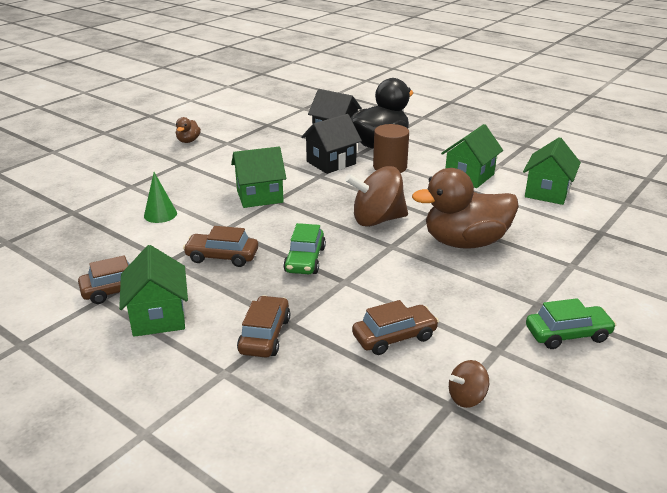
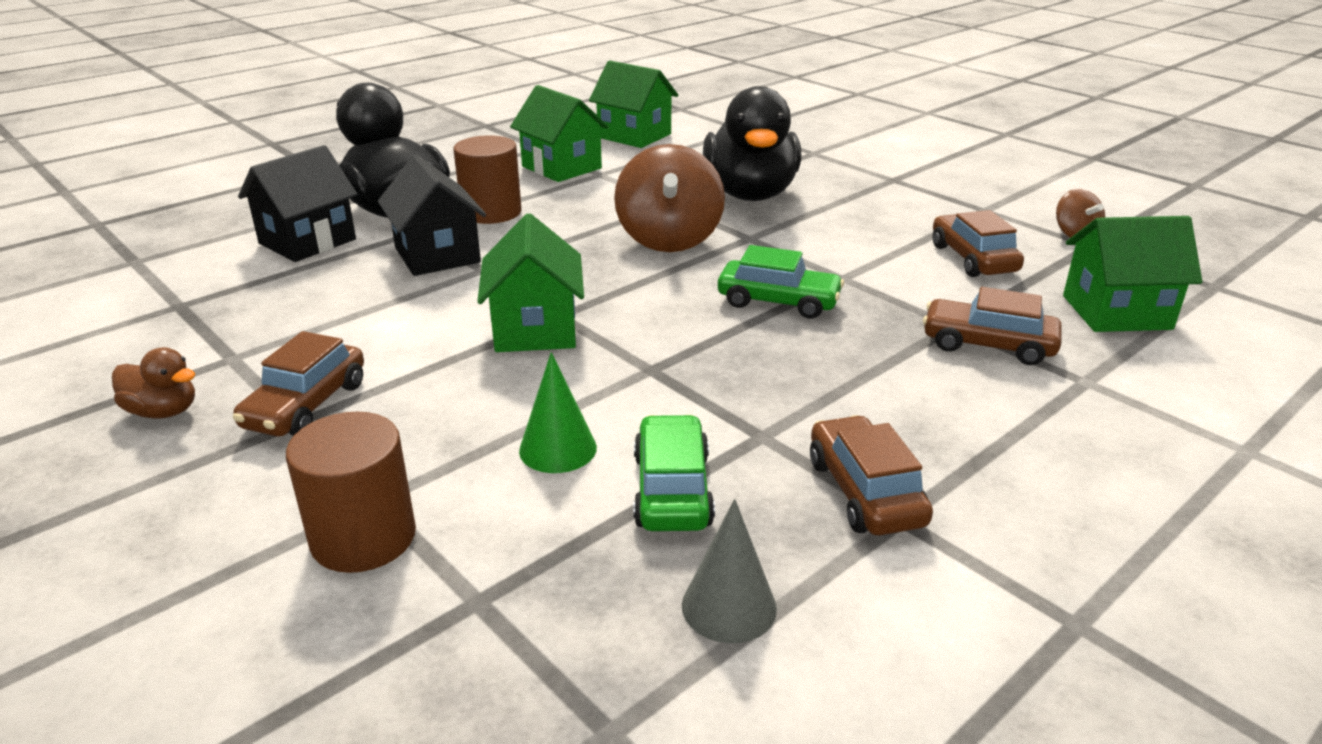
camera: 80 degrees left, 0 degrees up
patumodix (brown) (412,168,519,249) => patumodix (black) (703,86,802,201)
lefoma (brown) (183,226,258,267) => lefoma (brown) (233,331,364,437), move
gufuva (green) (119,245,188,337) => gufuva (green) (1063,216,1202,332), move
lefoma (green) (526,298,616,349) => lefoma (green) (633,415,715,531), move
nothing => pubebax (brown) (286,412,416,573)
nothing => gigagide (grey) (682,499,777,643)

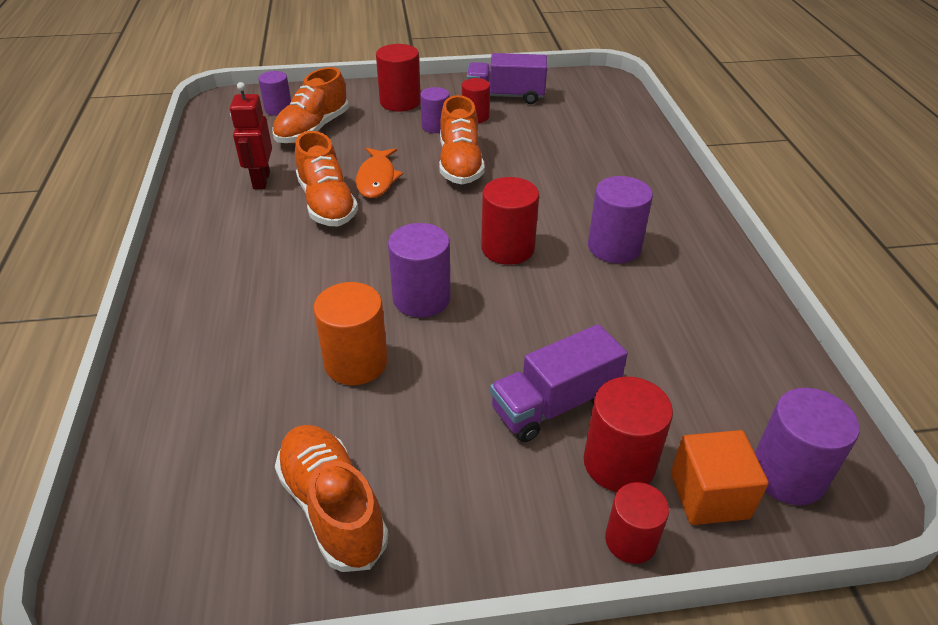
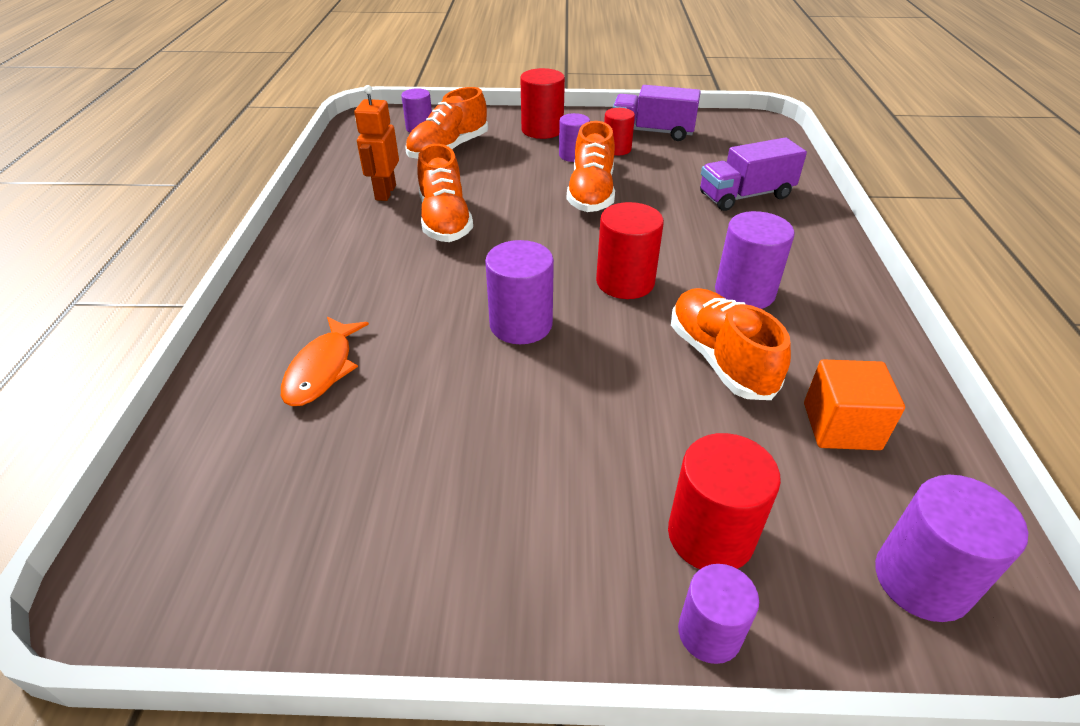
camera: 10 degrees right, 0 degrees up
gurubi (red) (230,82,272,189) => gurubi (orange) (354,85,399,201)
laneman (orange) (356,148,403,198) => laneman (orange) (281,317,369,406), move
pubebax (orange) (313,282,388,385) => nothing
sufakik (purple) (490,324,628,442) => sufakik (purple) (700,137,807,211), move
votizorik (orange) (275,425,388,572) => votizorik (orange) (671,288,791,400), move
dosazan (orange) (671,430,769,525) => dosazan (orange) (804,359,905,450), move
pubebax (red) (605,482,669,564) => pubebax (purple) (678,564,759,664)

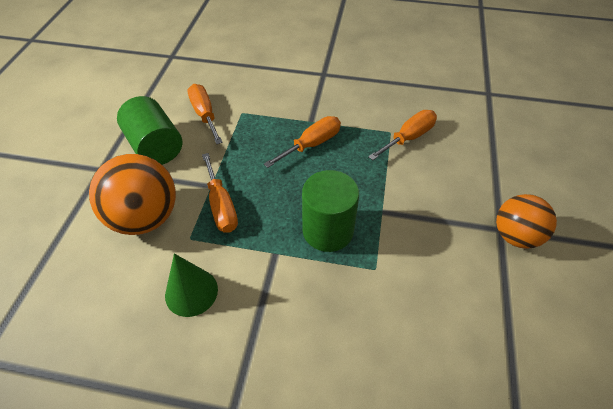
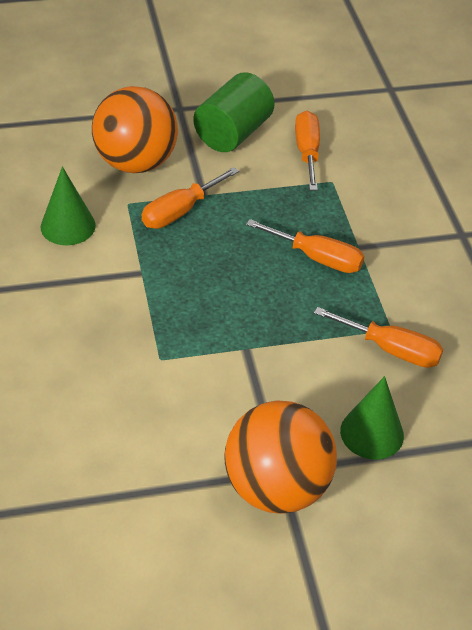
camera: 65 degrees right, 5 degrees down
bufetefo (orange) (187,84,223,144) => bufetefo (orange) (295,111,320,191), 45 degrees counterclockwise
pubebax (green) (302,170,359,252) => nothing
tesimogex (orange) (496,194,557,249) => tesimogex (orange) (224,400,337,514), x1.51
nothing => gigagide (green) (340,376,404,460)

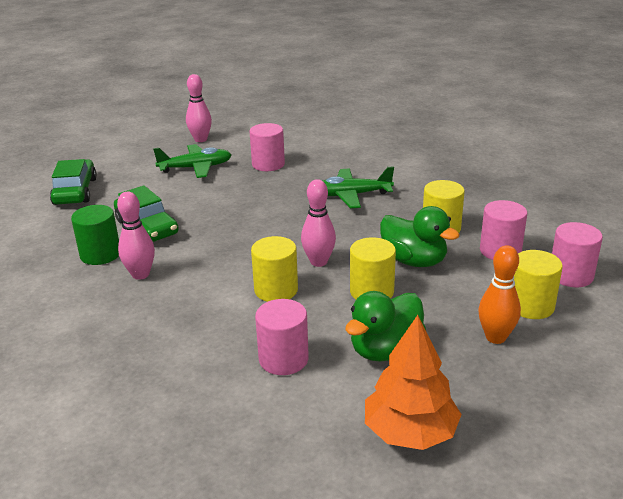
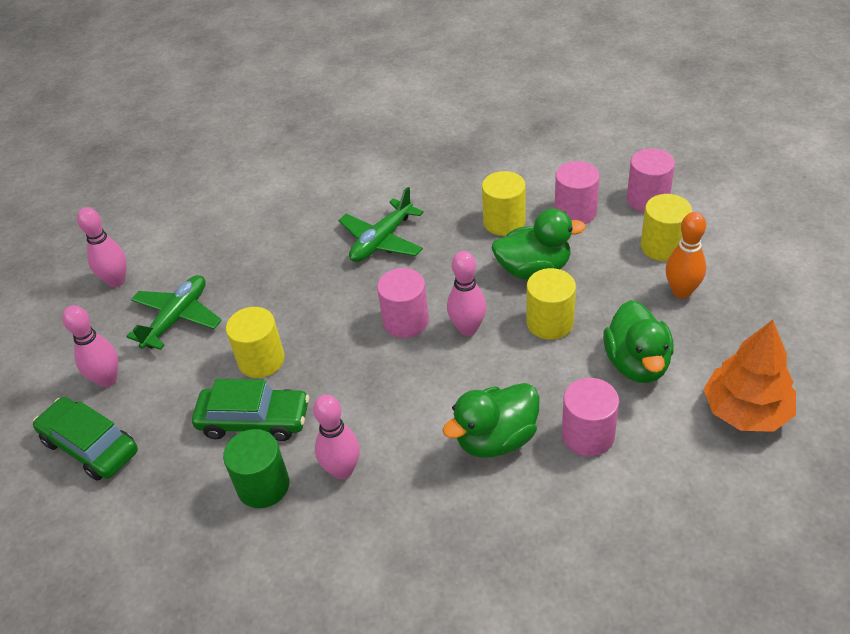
camera: 45 degrees left, 15 degrees up
pubebax (pink) (250,123,285,171) => pubebax (pink) (377,268,429,338), move
pubebax (yellow) (251,236,298,302) => pubebax (yellow) (226,307,285,378), move
nothing => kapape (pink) (62,305,118,387)
nothing => patumodix (green) (442,383,540,458)

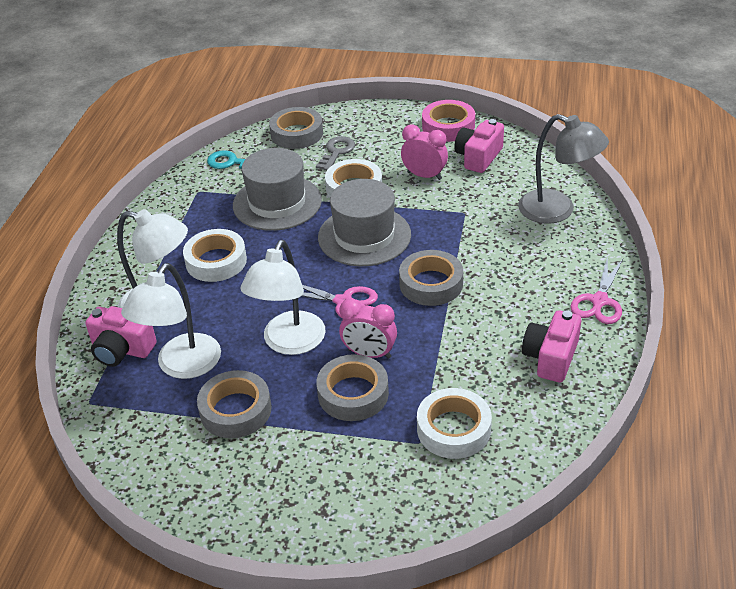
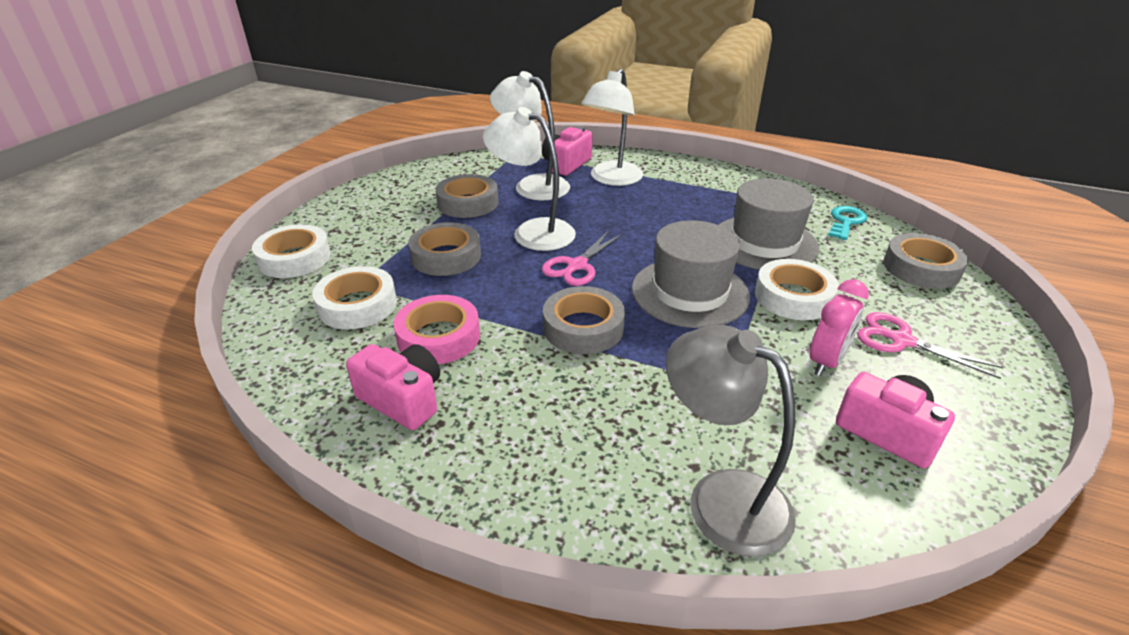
camera: 100 degrees right, 5 degrees down
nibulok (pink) (422,100,475,142) => nibulok (pink) (394,295,480,364), move
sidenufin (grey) (518,114,609,224) => sidenufin (grey) (666,325,796,557), 90 degrees clockwise
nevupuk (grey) (316,136,355,171) => nothing
nibulok (white) (183,229,247,282) => nibulok (white) (252,224,331,278), move
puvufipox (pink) (570,257,623,324) => puvufipox (pink) (857,312,1003,379), move
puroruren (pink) (339,298,397,359) => nothing

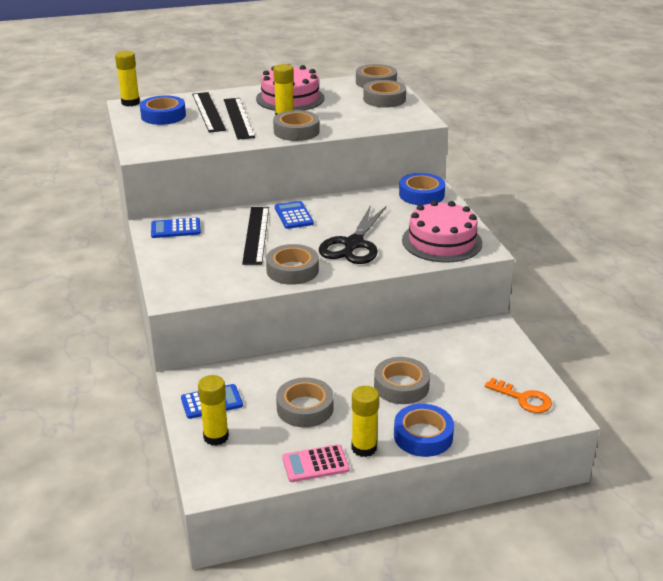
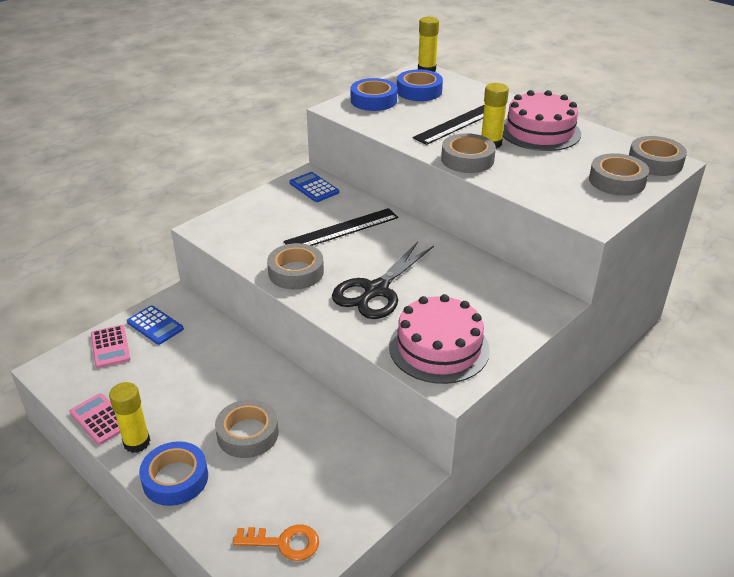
camera: 60 degrees right, 5 degrees up
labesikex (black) (192,92,226,133) => nothing
nibulok (blue) (399,173,445,205) => nibulok (blue) (351,78,398,111), move
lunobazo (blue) (275,201,314,229) => nothing
puvufipox (black) (319,205,386,264) => puvufipox (black) (332,241,434,319), 45 degrees counterclockwise
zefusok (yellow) (198,375,229,446) => lunobazo (pink) (91,325,130,368)
nibulok (grey) (276,377,334,427) => nothing
nevupuk (orange) (485,378,552,413) => nevupuk (orange) (233,524,319,561), 90 degrees counterclockwise

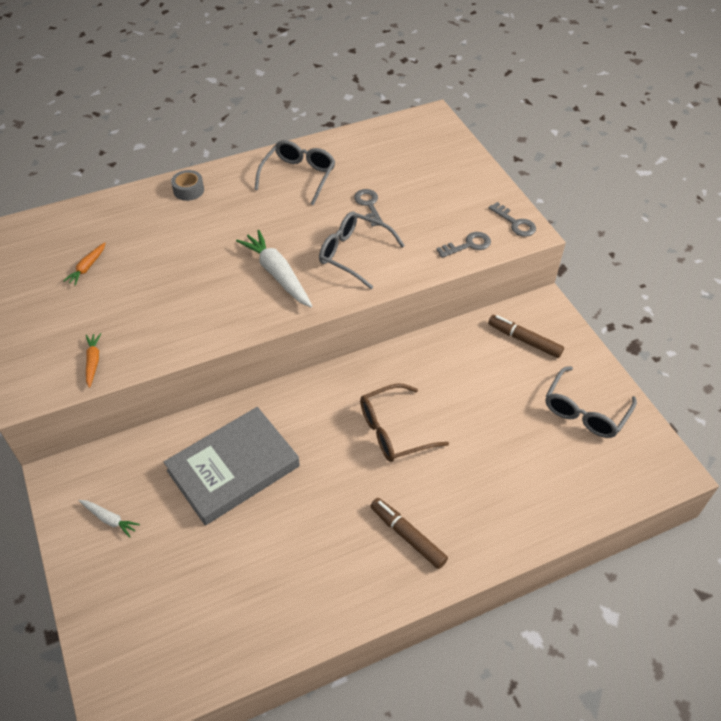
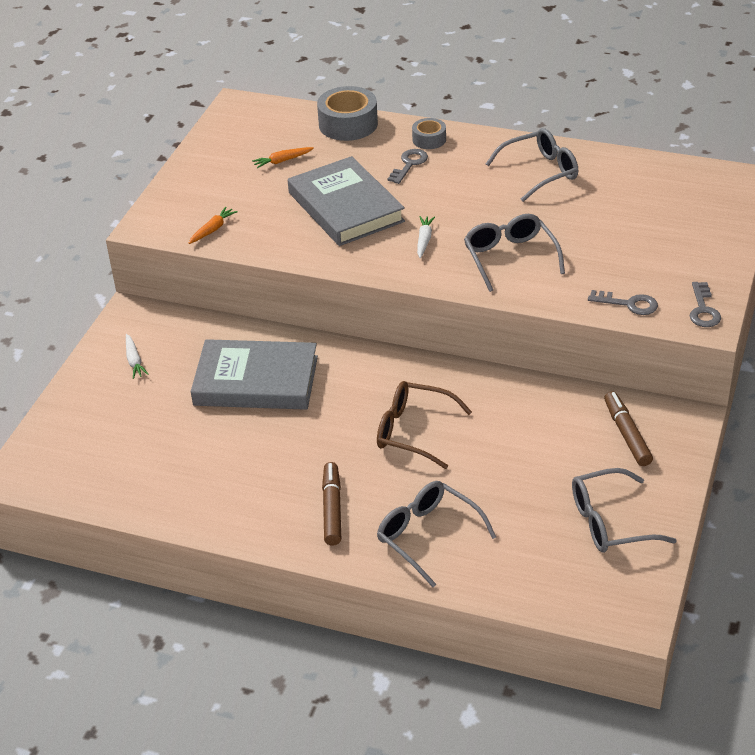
camera: 45 degrees right, 10 degrees down
nevupuk (grey) (354,189,383,227) => nevupuk (grey) (387,149,428,184), move
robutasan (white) (236,230,312,307) => robutasan (white) (417,216,435,258), x0.52
nothing => nibulok (grey) (317,86,378,141)
nothing => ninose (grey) (288,156,405,246)
nothing => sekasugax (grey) (377,481,496,587)

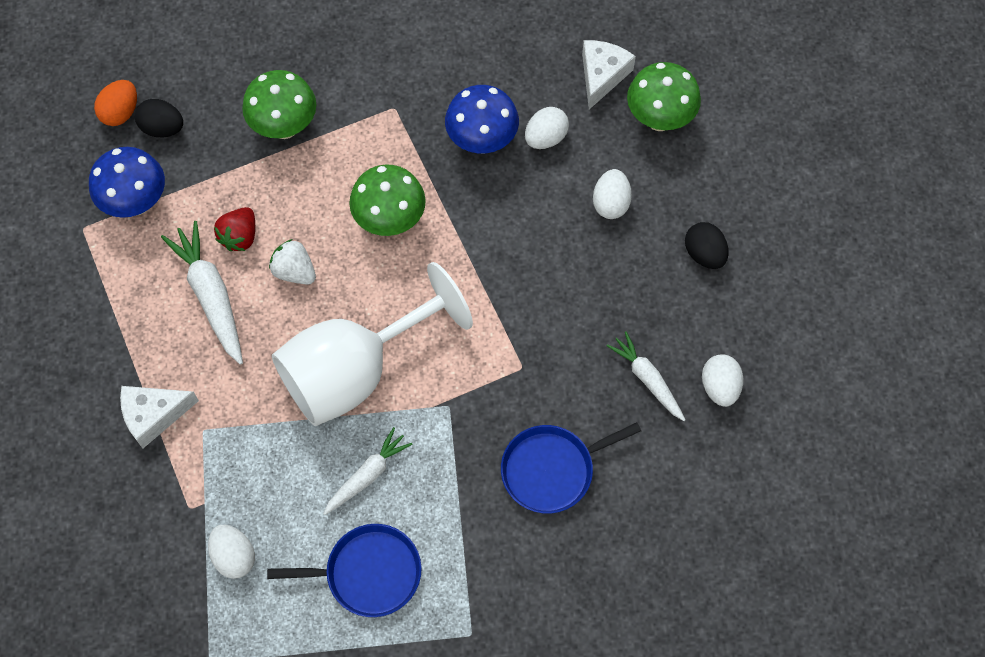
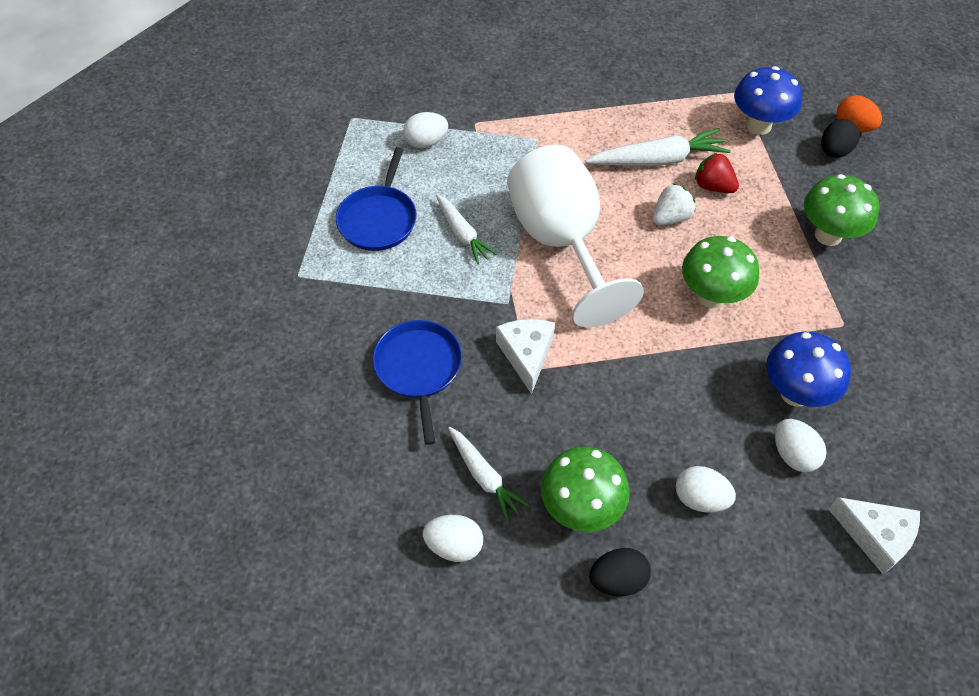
camera: 105 degrees right, 10 degrees down
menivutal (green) (627,62,701,131) => menivutal (green) (541,446,630,532), move
robutasan (white) (607,331,685,421) => robutasan (white) (448,427,529,521), 75 degrees clockwise
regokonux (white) (120,386,199,448) => regokonux (white) (496,319,555,394), move

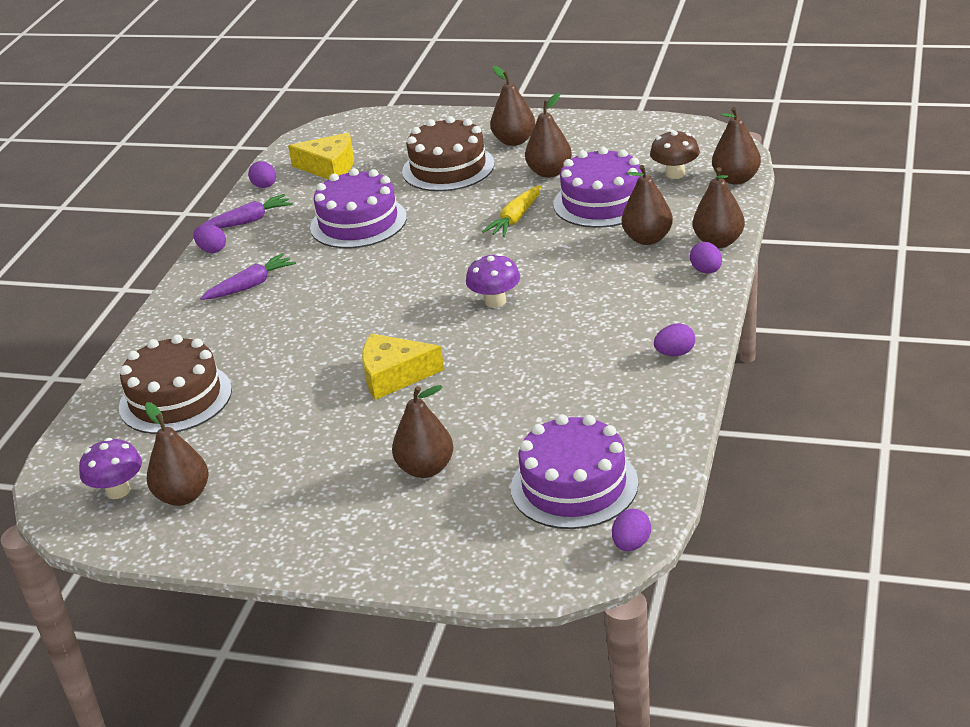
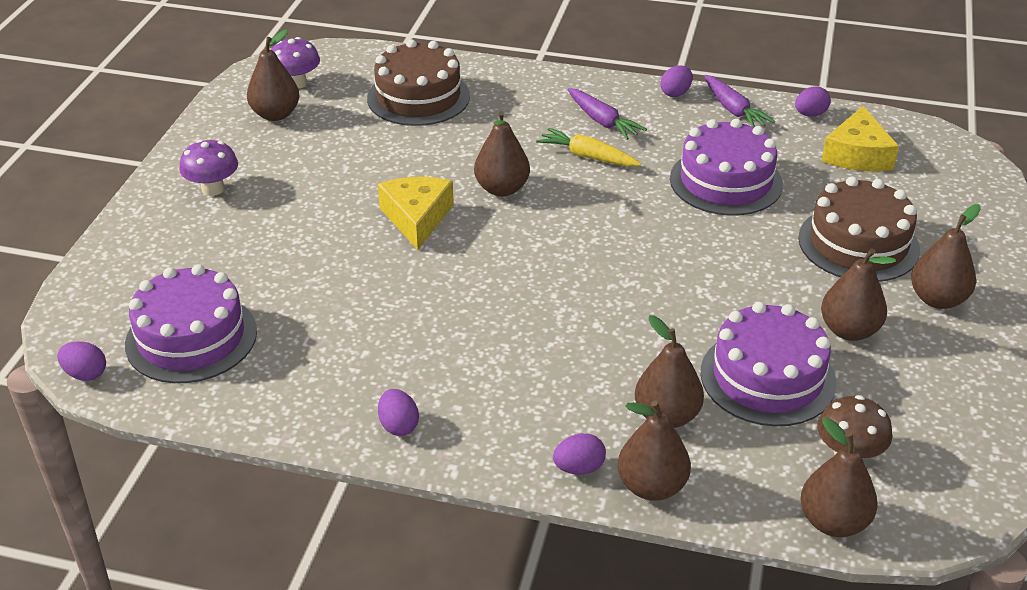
camera: 85 degrees right, 5 degrees up
robutasan (yellow) (482,185,541,237) => robutasan (yellow) (536,128,641,167), move
menivutal (purple) (466,253,520,308) => menivutal (purple) (179,139,238,196), move
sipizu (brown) (392,385,453,478) => sipizu (brown) (474,111,530,196), move

